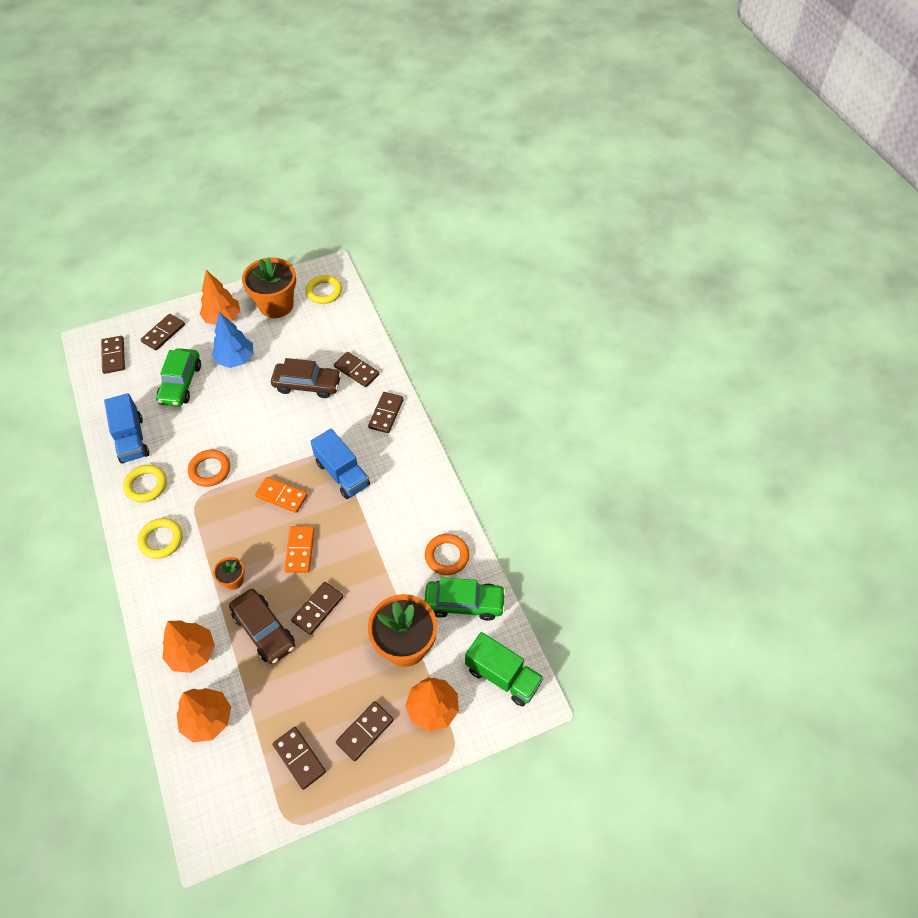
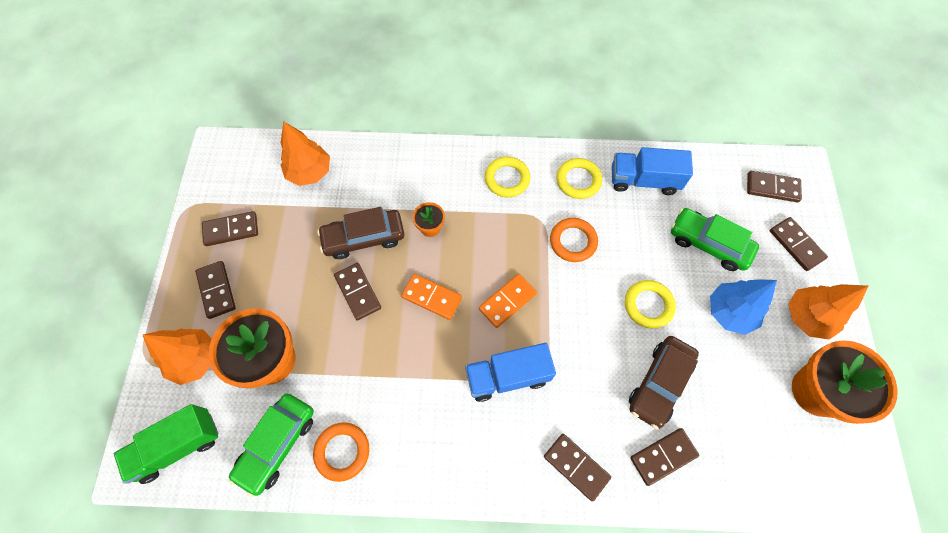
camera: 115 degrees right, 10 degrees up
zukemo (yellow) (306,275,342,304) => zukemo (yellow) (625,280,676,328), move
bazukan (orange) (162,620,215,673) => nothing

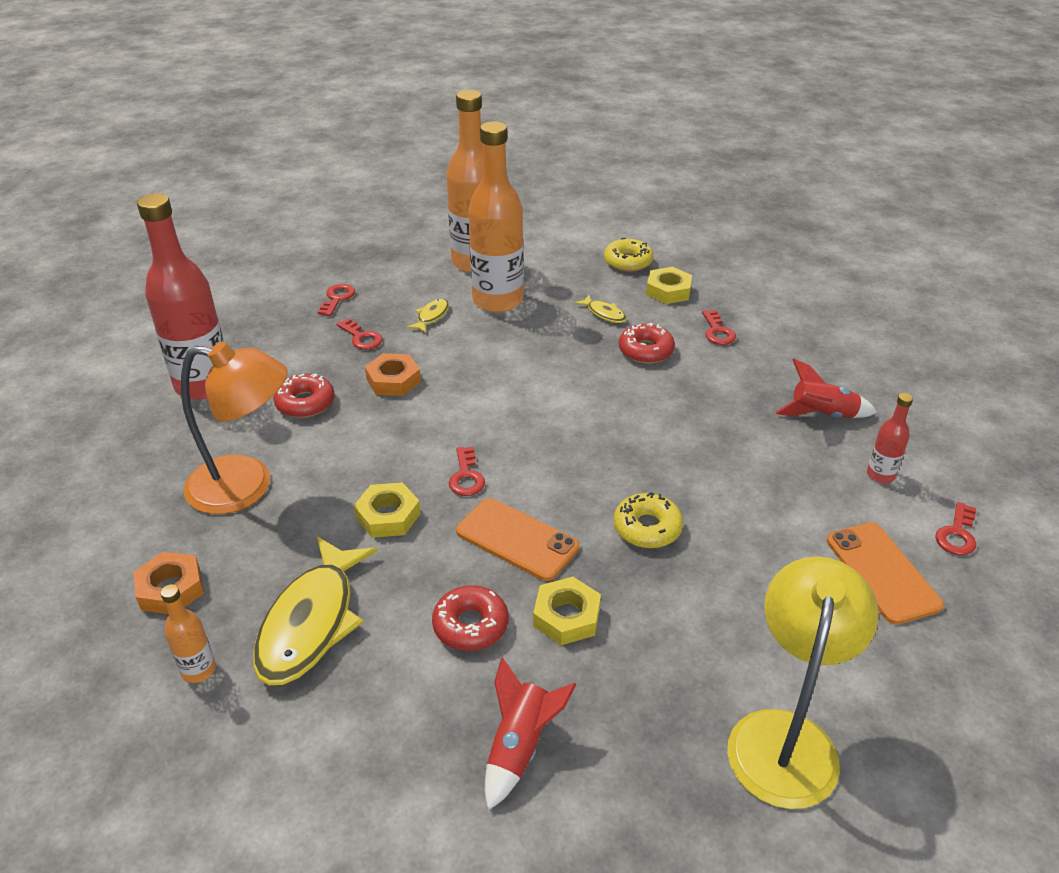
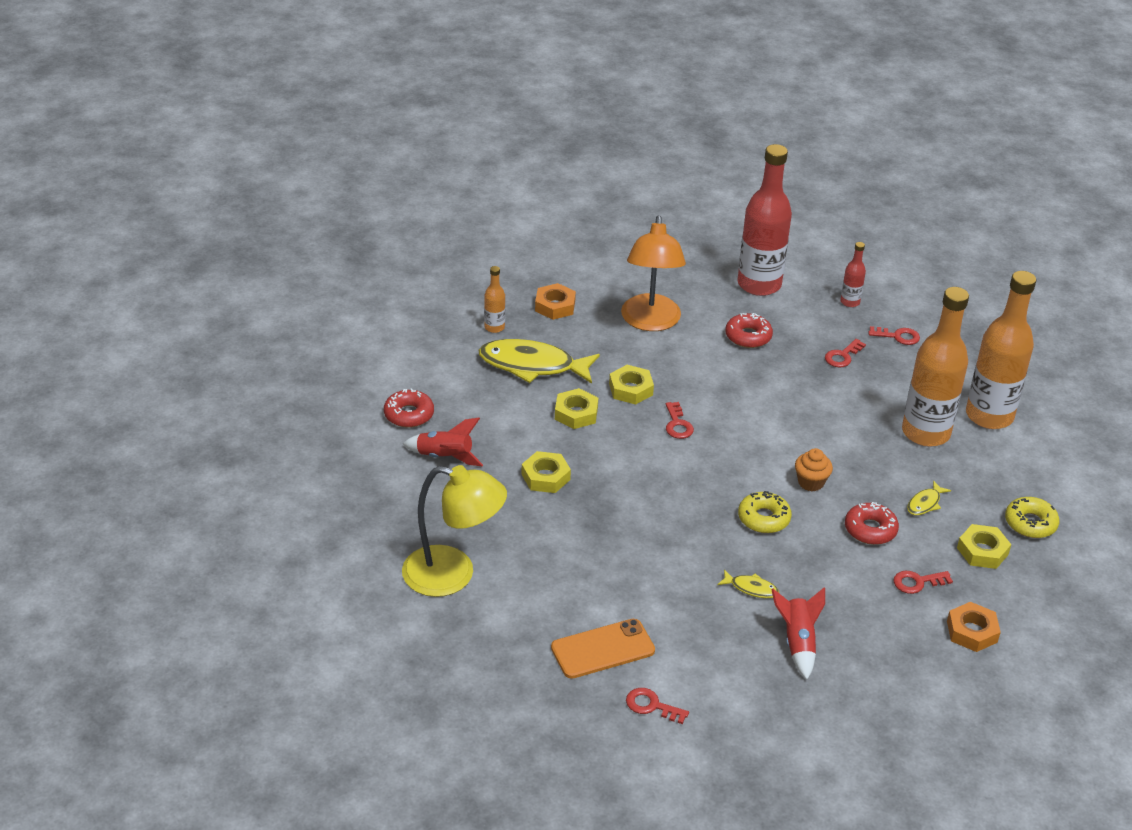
camera: 85 degrees right, 0 degrees up
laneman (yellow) (407,299,449,333) => laneman (yellow) (717,569,779,598), move
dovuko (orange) (365,353,421,396) => dovuko (orange) (947,602,1001,652), move
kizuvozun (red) (867,393,913,483) => kizuvozun (red) (840,242,866,307), move
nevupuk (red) (449,447,485,496) => nevupuk (red) (666,402,694,439), 90 degrees counterclockwise
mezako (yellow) (614,492,683,548) => mezako (yellow) (738,491,792,533), move
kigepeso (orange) (456,498,579,581) => nothing
mezako (red) (432,585,509,651) => mezako (red) (384,388,434,428), move
nothing => dovuko (yellow) (555,388,598,429)
nothing => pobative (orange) (795,448,833,491)

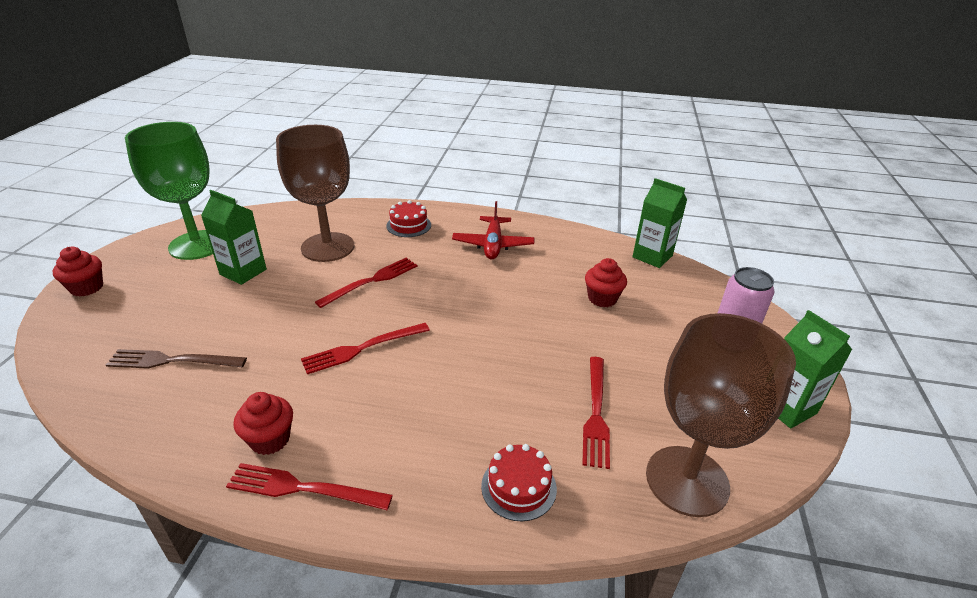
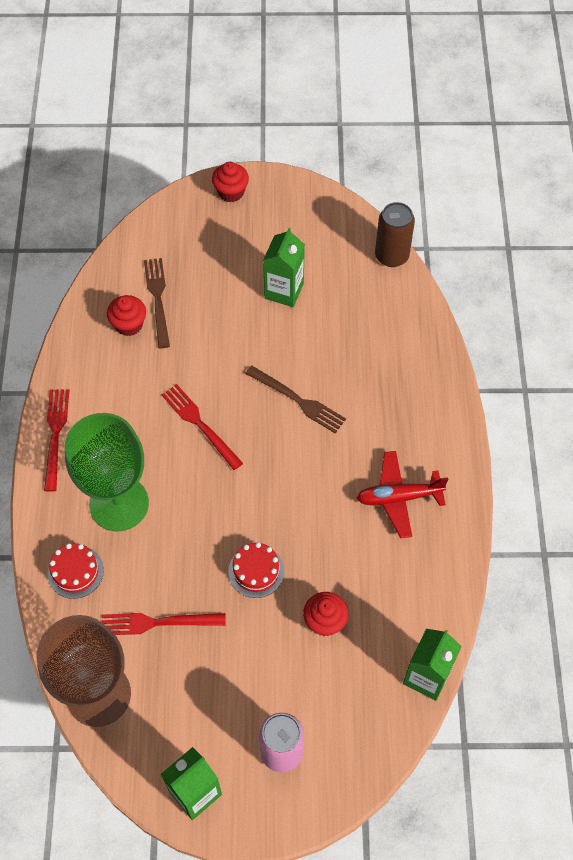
camera: 80 degrees right, 25 degrees up
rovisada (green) (125,122,213,260) => rovisada (green) (65,413,149,531), move
rovisada (brown) (276,125,354,262) => nothing
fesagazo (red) (386,200,431,237) => fesagazo (red) (228,542,284,598), move
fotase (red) (315,258,418,308) => fotase (brown) (245,366,346,433)
pobative (red) (233,392,293,455) => pobative (red) (107,295,146,336), move
nothing => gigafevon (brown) (375,202,415,267)

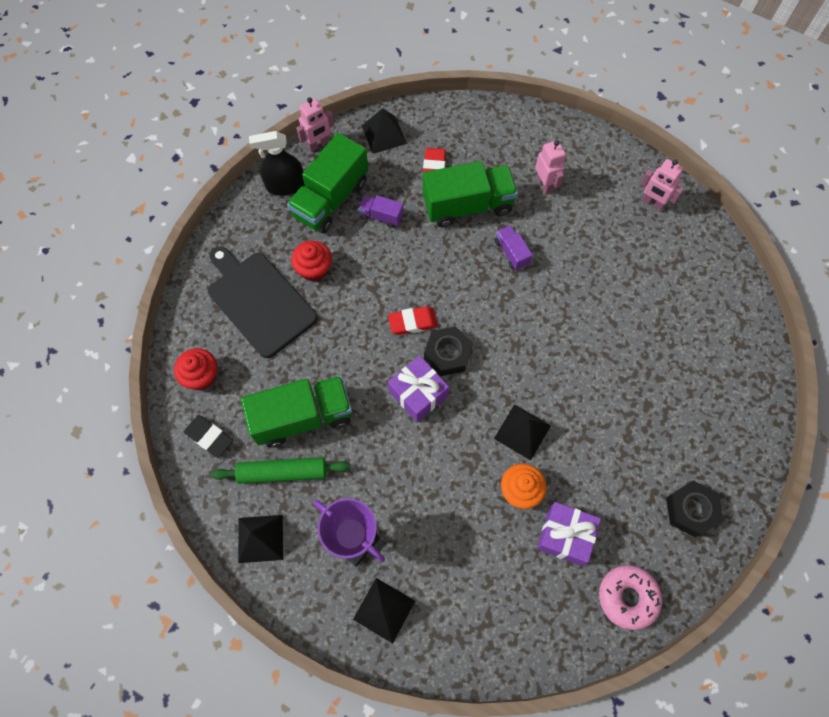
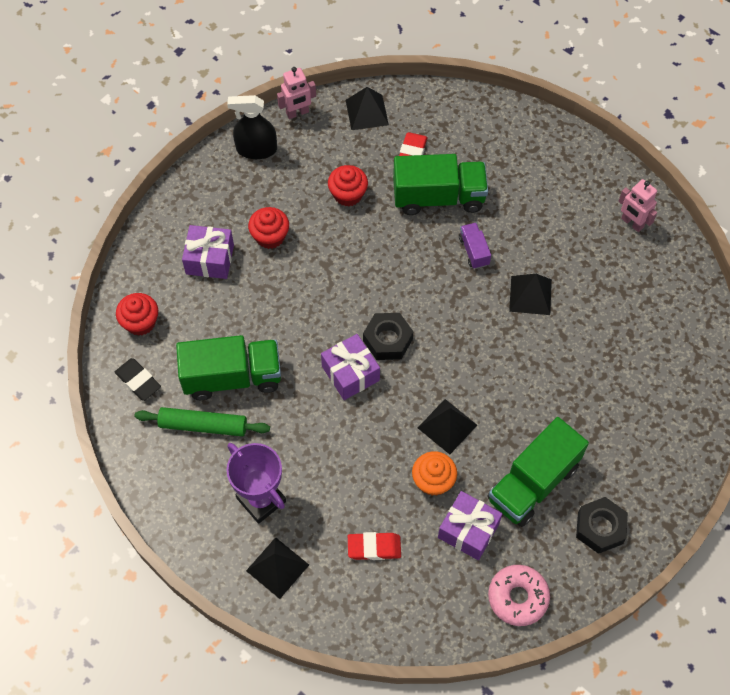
camera: 10 degrees right, 5 degrees down
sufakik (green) (287,133,368,233) => sufakik (green) (487,417,589,527), move
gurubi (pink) (535,140,566,194) => nothing
sufakik (purple) (358,195,403,228) => pobative (red) (328,165,368,206)
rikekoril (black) (208,246,318,358) => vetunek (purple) (182,225,234,279)
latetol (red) (388,306,438,335) => latetol (red) (348,532,401,560), move
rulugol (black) (238,515,283,563) => rulugol (black) (509,274,552,315), move

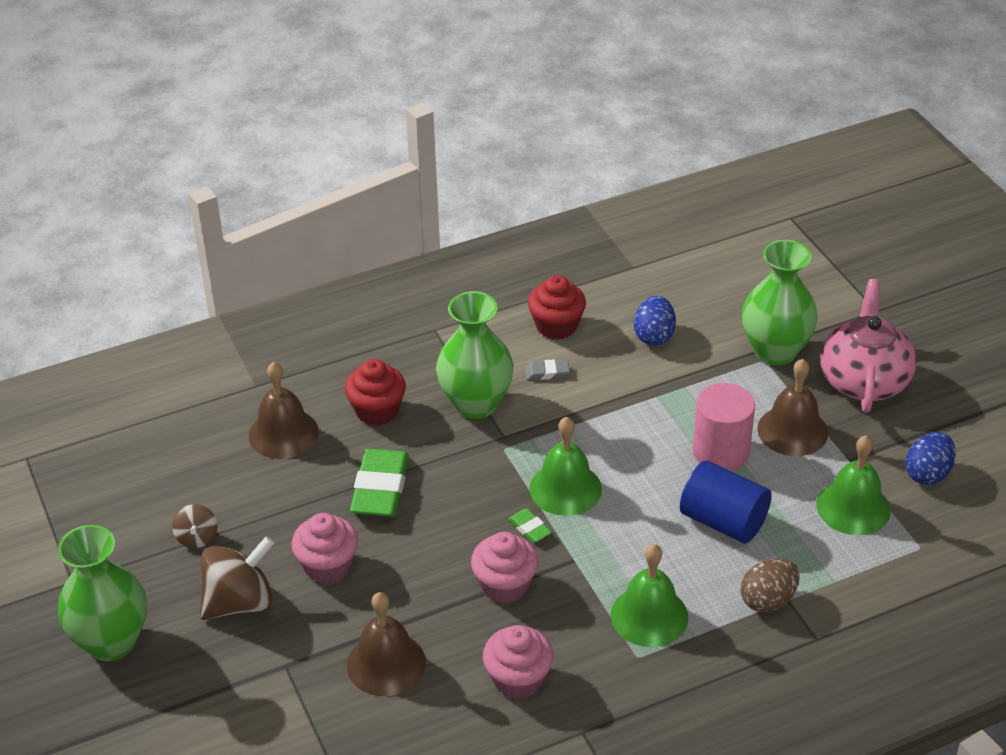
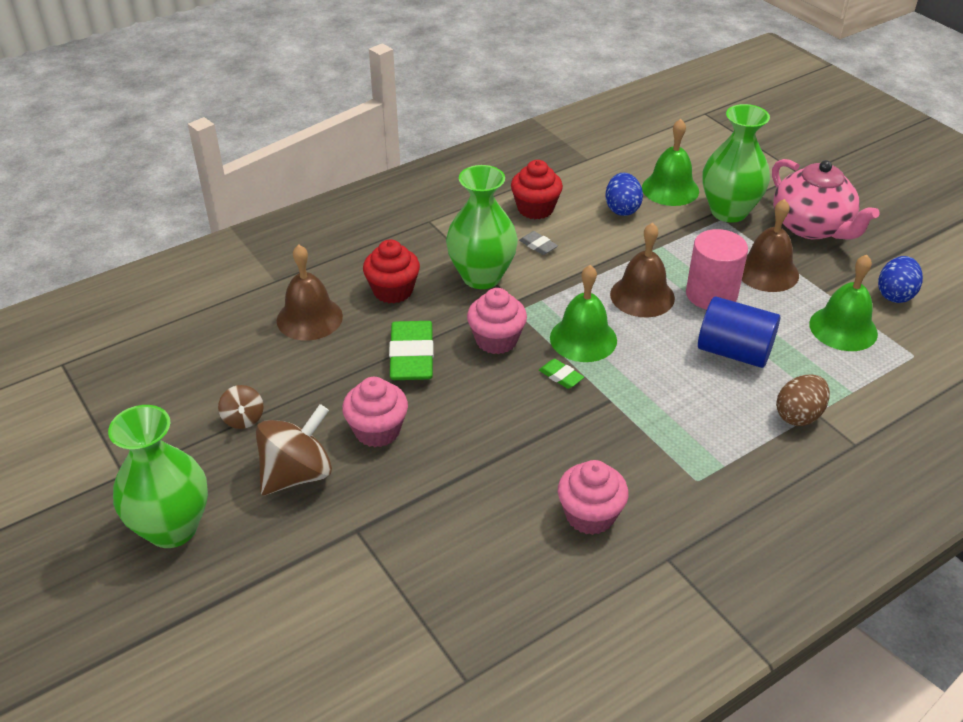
camera: 10 degrees left, 0 degrees up
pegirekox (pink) (820,279,917,413) => pegirekox (pink) (772,159,880,240), 150 degrees clockwise
latetol (grey) (525,359,570,380) => latetol (grey) (519,231,558,255), 60 degrees clockwise
pobative (pink) (471,532,538,603) => pobative (pink) (467,288,527,354), move
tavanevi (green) (611,544,688,647) => tavanevi (green) (642,119,699,206), move
tavanevi (brown) (347,592,426,696) => tavanevi (brown) (610,223,675,317), move

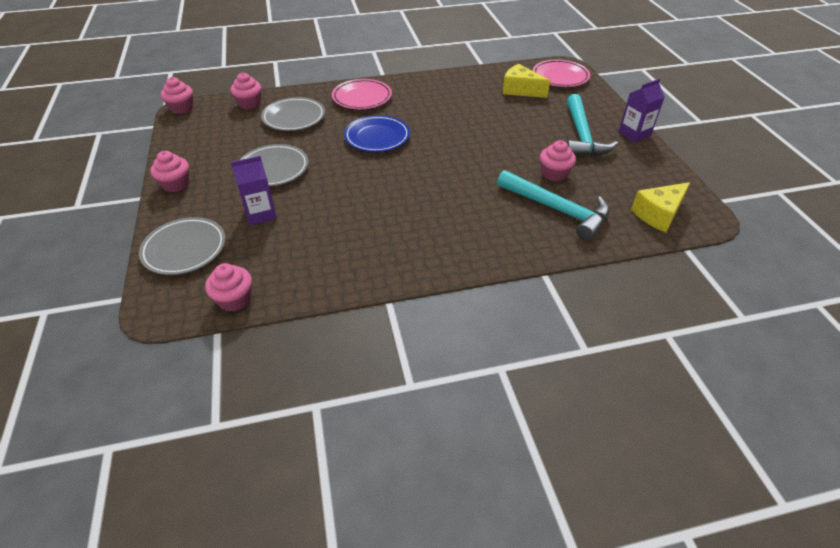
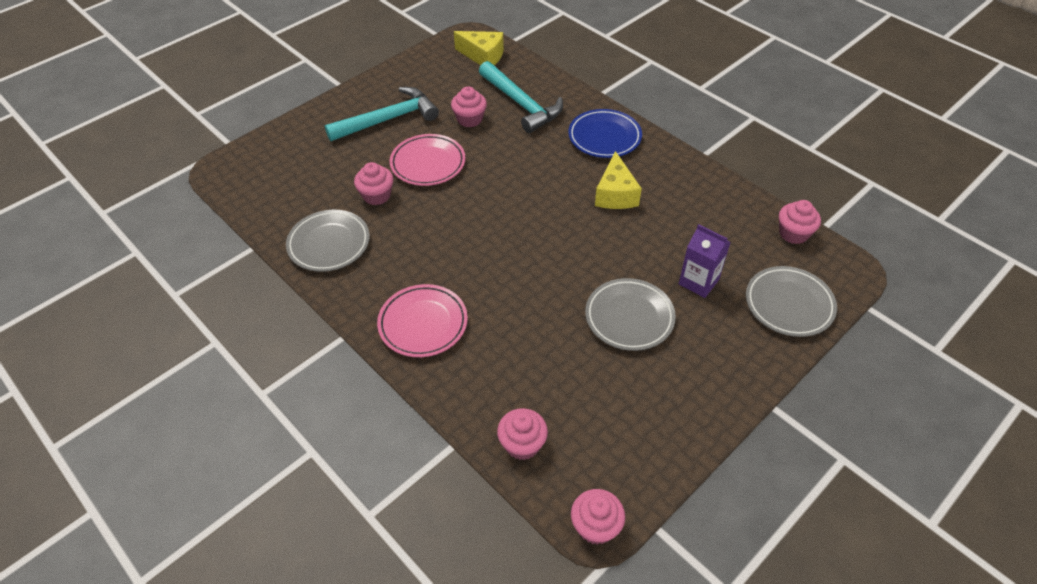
camera: 120 degrees left, 5 degrees up
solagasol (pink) (533,59,590,87) => solagasol (pink) (390,134,465,186), move
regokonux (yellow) (503,64,550,98) => regokonux (yellow) (595,151,642,209), move
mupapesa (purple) (618,79,665,142) => nothing
solagasol (grey) (261,97,325,131) => solagasol (grey) (286,210,370,272), move
solagasol (blue) (344,115,410,152) => solagasol (blue) (568,109,642,158), move
pobative (pink) (150,151,189,192) => pobative (pink) (354,162,393,205), move
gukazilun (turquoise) (497,170,610,241) => gukazilun (turquoise) (479,61,563,133), 135 degrees clockwise

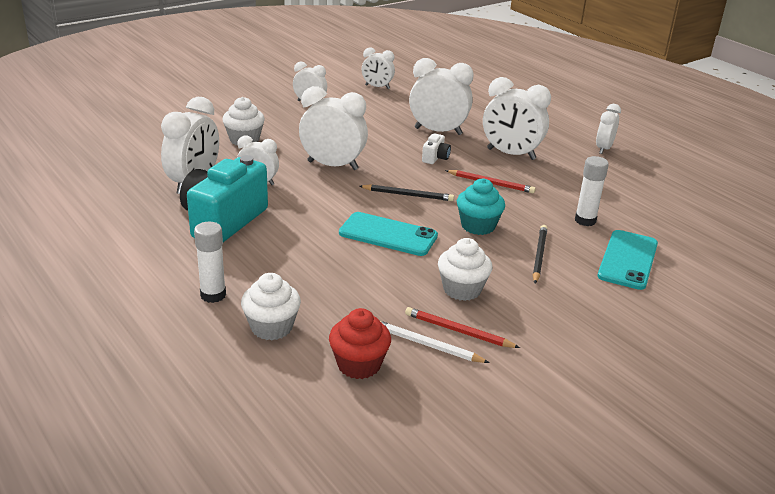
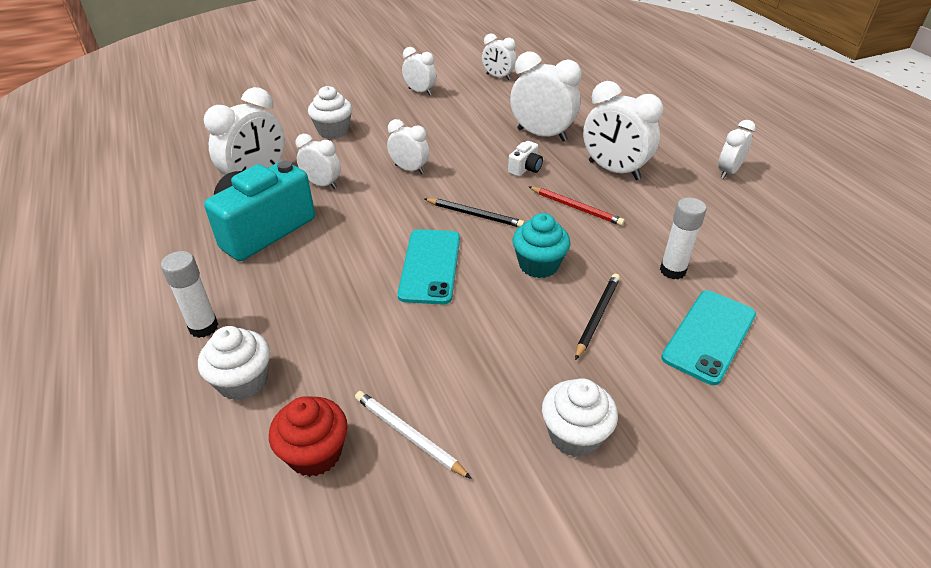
camera: 15 degrees right, 10 degrees up
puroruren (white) (299,86,368,170) => puroruren (white) (387,119,430,174), x0.59
kigepeso (turquoise) (339,212,438,256) => kigepeso (turquoise) (398,229,460,304), 60 degrees clockwise
pobative (white) (438,238,492,301) => pobative (white) (542,378,618,457), move
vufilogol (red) (405,307,520,348) => nothing

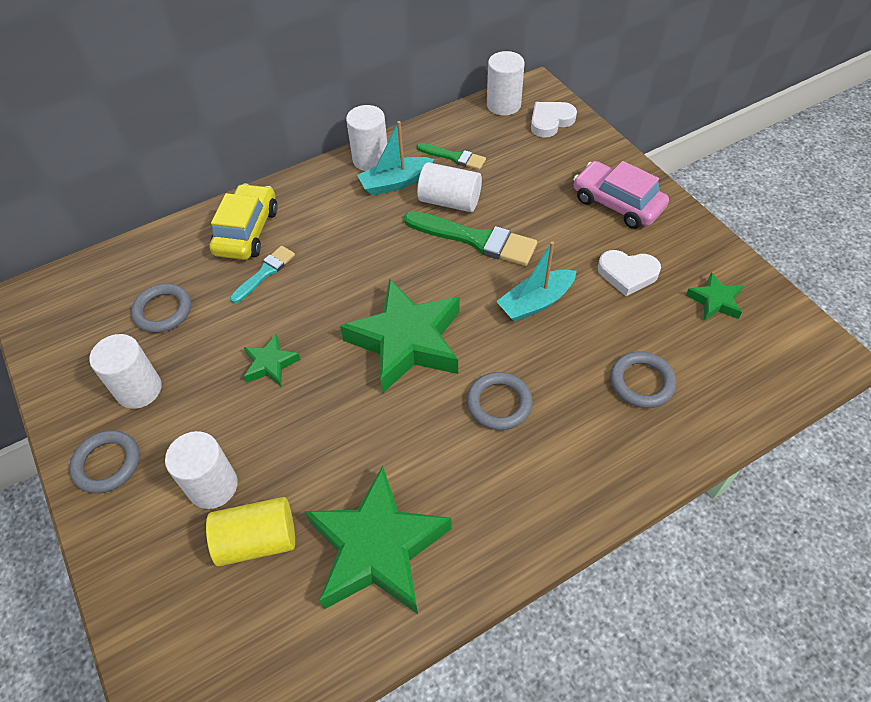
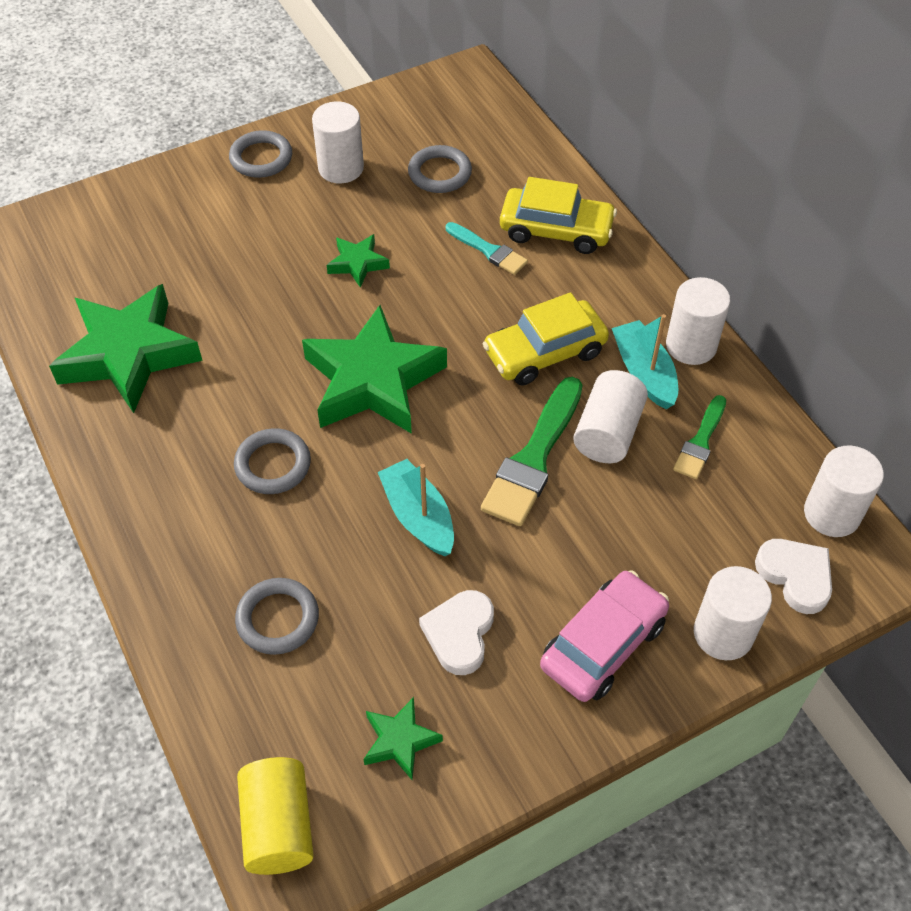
camera: 90 degrees right, 0 degrees up
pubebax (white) (165,431,238,509) => pubebax (white) (694,566,772,660), move
pubebax (yellow) (206,497,295,566) => pubebax (yellow) (237,757,314,875), move
nothing => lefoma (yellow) (483,292,609,385)

